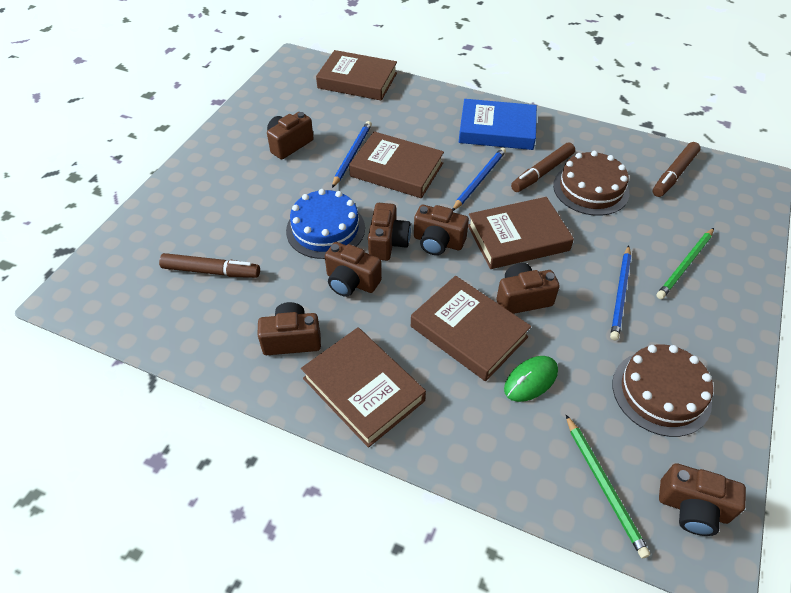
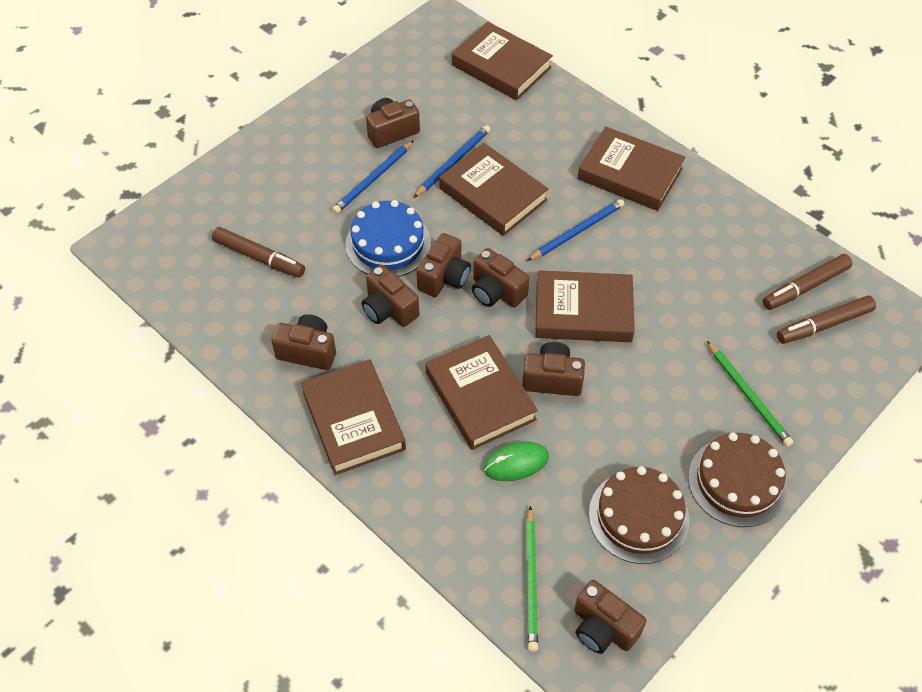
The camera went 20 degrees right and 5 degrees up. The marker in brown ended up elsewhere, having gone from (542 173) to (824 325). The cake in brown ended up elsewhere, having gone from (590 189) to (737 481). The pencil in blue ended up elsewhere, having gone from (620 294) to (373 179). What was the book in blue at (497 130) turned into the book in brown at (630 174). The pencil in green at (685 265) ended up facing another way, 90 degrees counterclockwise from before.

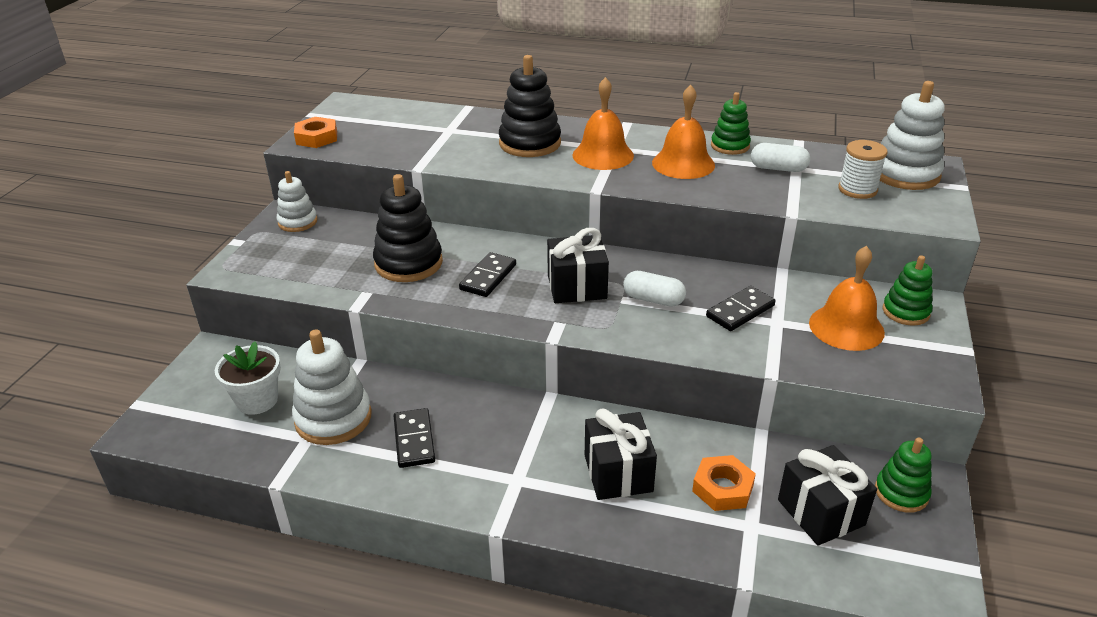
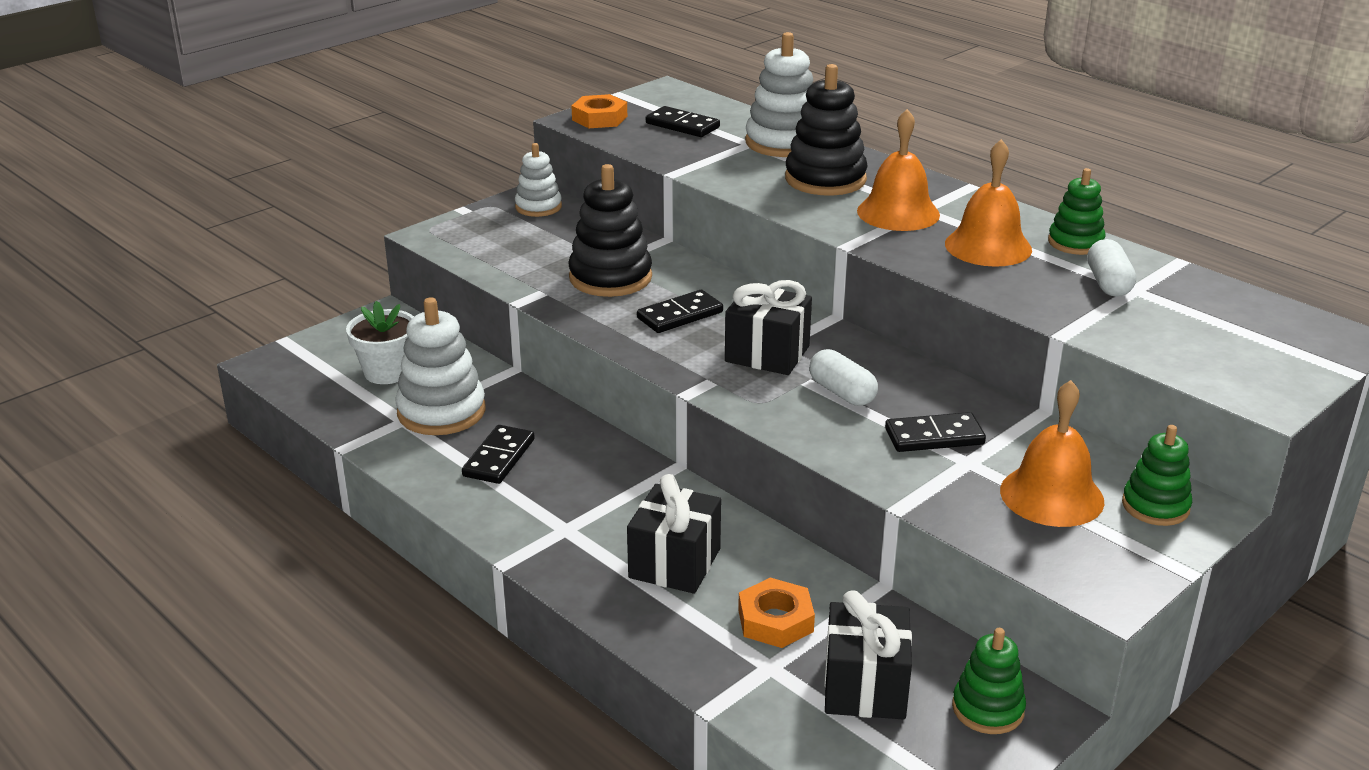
The camera went 30 degrees right and 5 degrees down. The second view lost the spool in white at (857 189). The second view gained the domino in black at (682 125). The stacking toy in white ended up elsewhere, having gone from (905 174) to (783 142). The capsule in white at (778 169) ended up facing another way, 45 degrees clockwise from before.

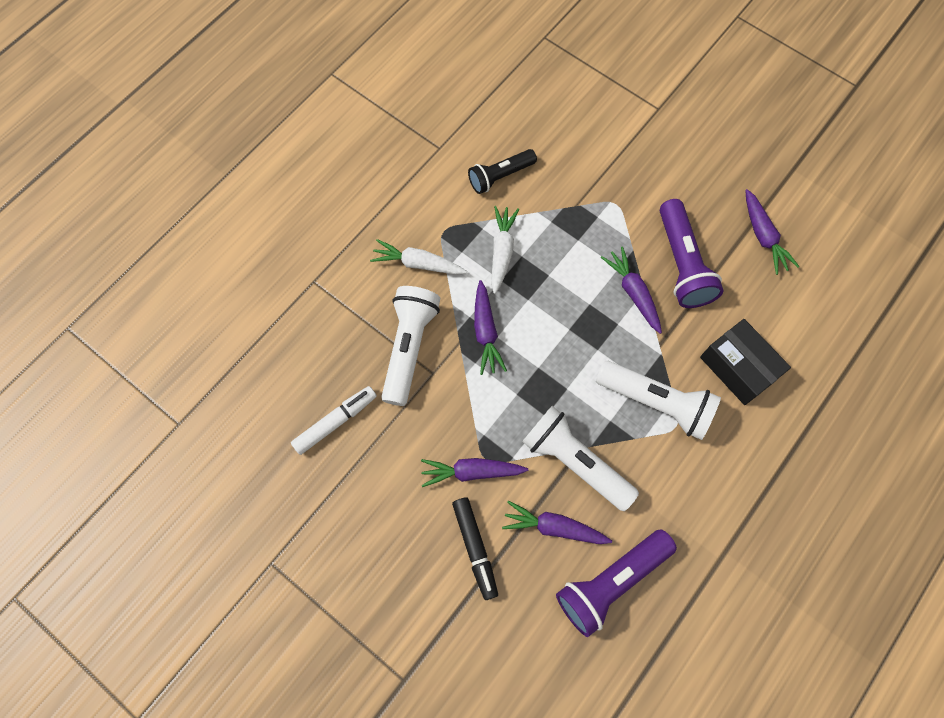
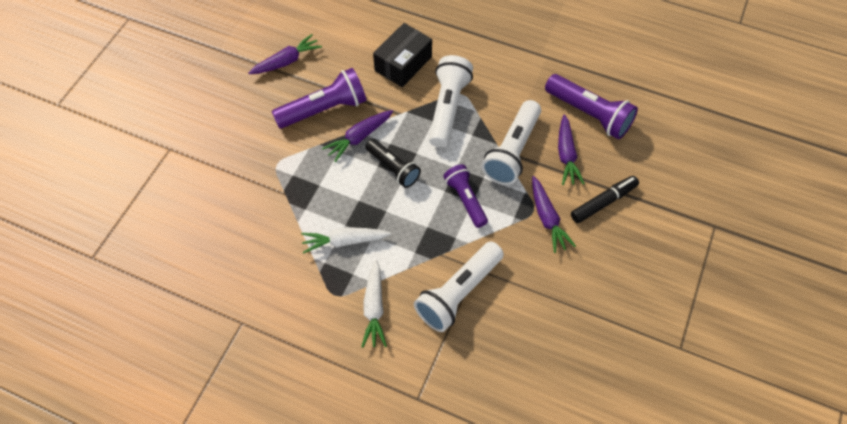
The camera went 105 degrees left and 10 degrees down. The second view lost the marker in white at (335 422). The second view lost the carrot in purple at (486 332). The second view gained the flashlight in purple at (466 200). The flashlight in black ended up elsewhere, having gone from (500 176) to (393 168). The flashlight in white at (409 348) ended up facing another way, 45 degrees counterclockwise from before.

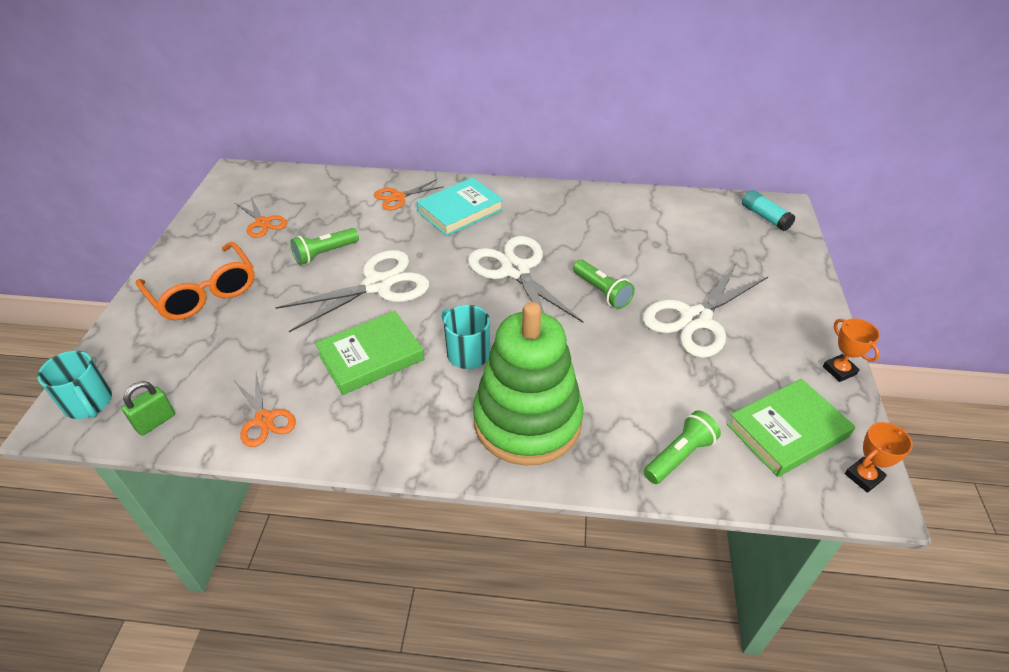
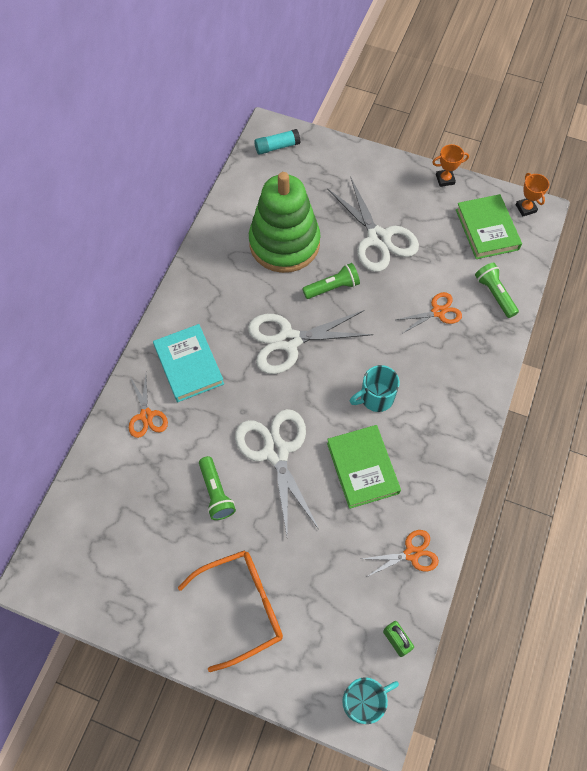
The camera went 75 degrees left and 20 degrees up. The scissors in orange ended up elsewhere, having gone from (262 223) to (438 312). The stacking toy in green ended up elsewhere, having gone from (527 421) to (284 243).

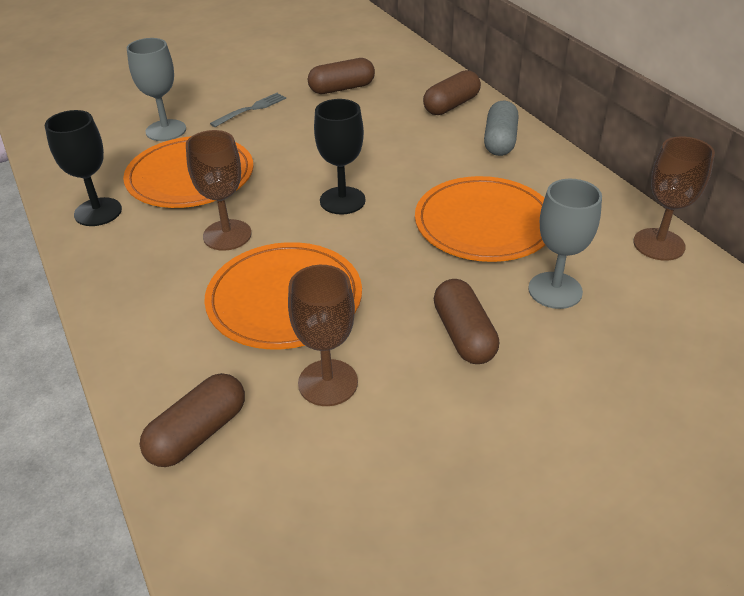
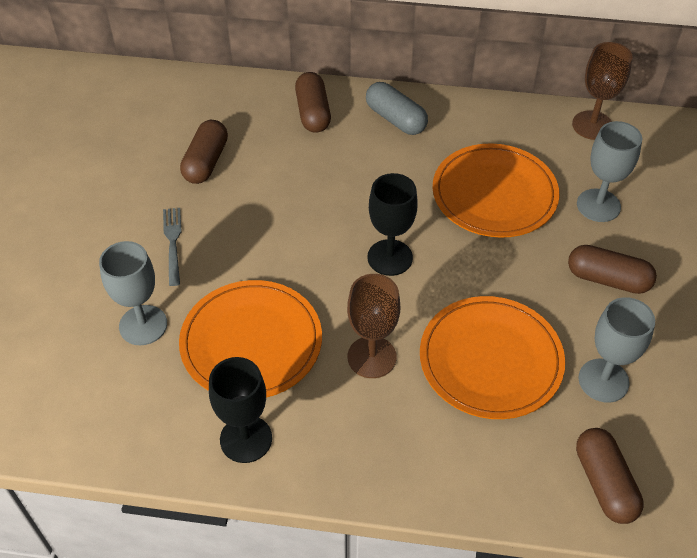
The camera went 55 degrees left and 10 degrees up. What was the goblet in brown at (328 382) turned into the goblet in grey at (603 380).

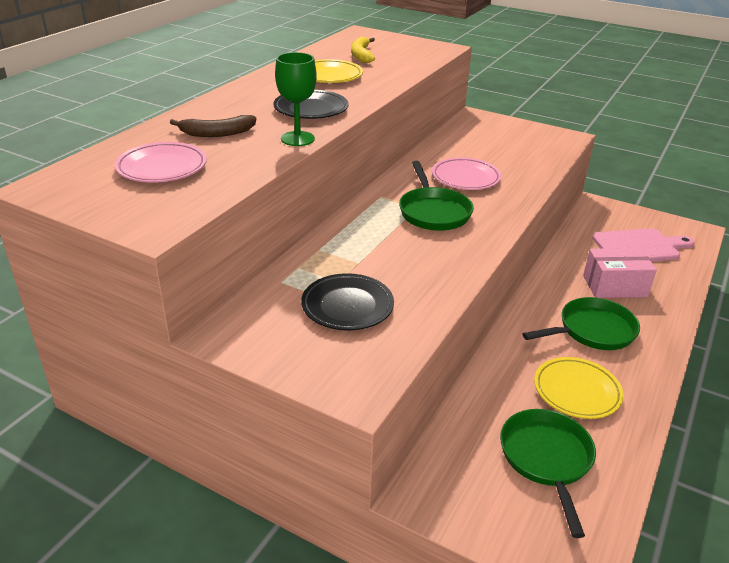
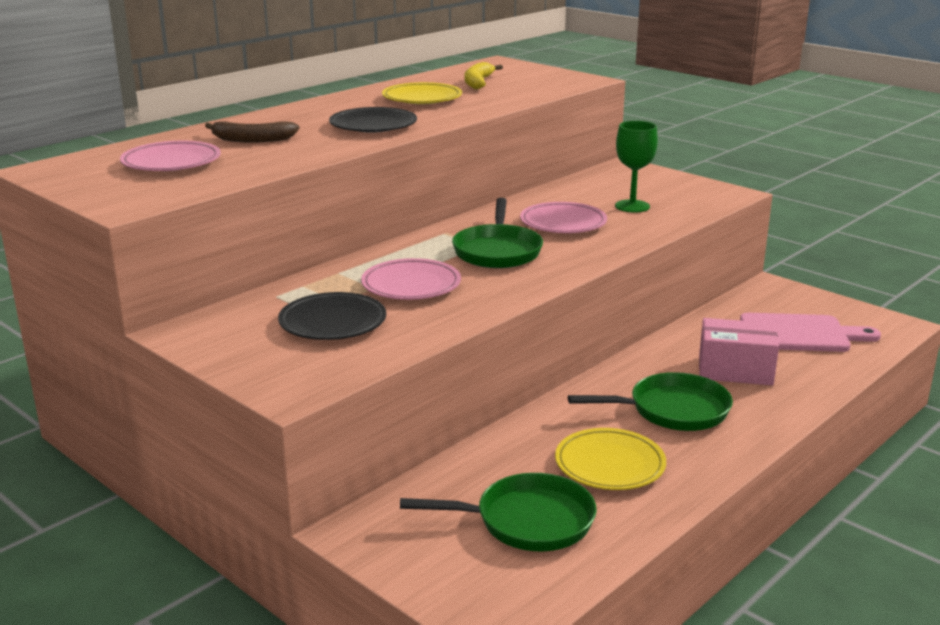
The camera went 15 degrees right and 10 degrees down. The second view gained the plate in pink at (411 285). The goblet in green ended up elsewhere, having gone from (297 139) to (632 206). The pan in green at (546 459) ended up facing another way, 75 degrees clockwise from before.

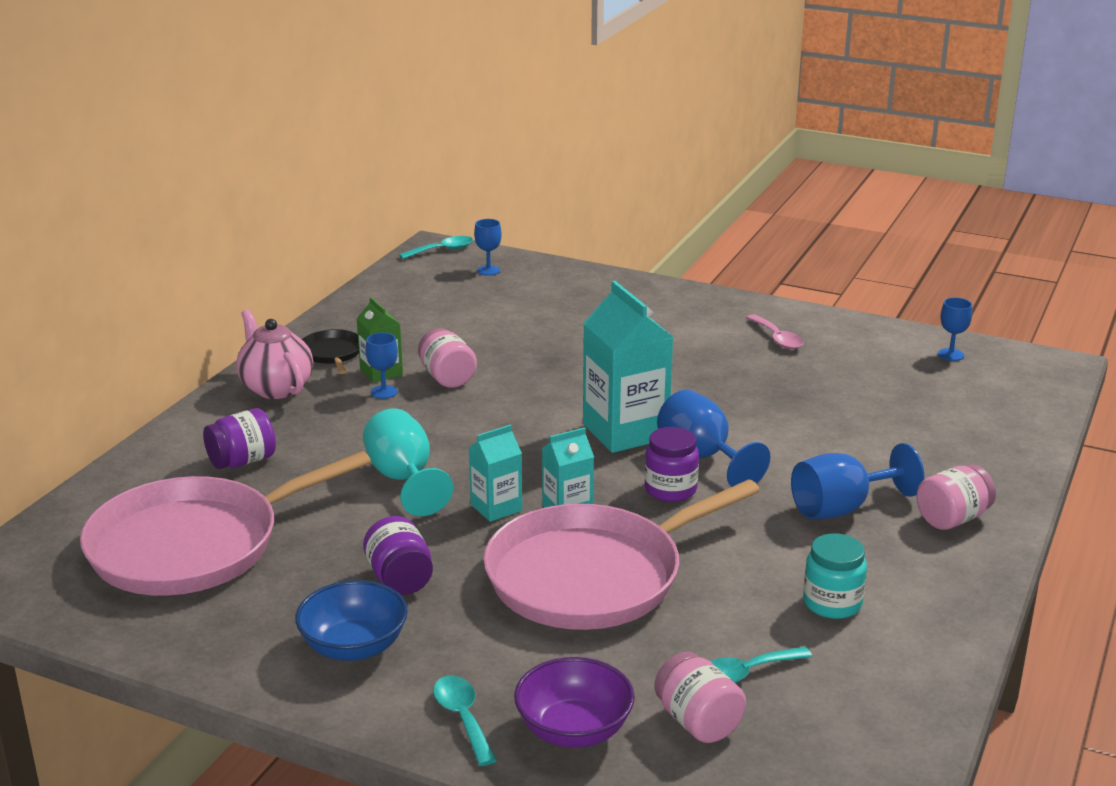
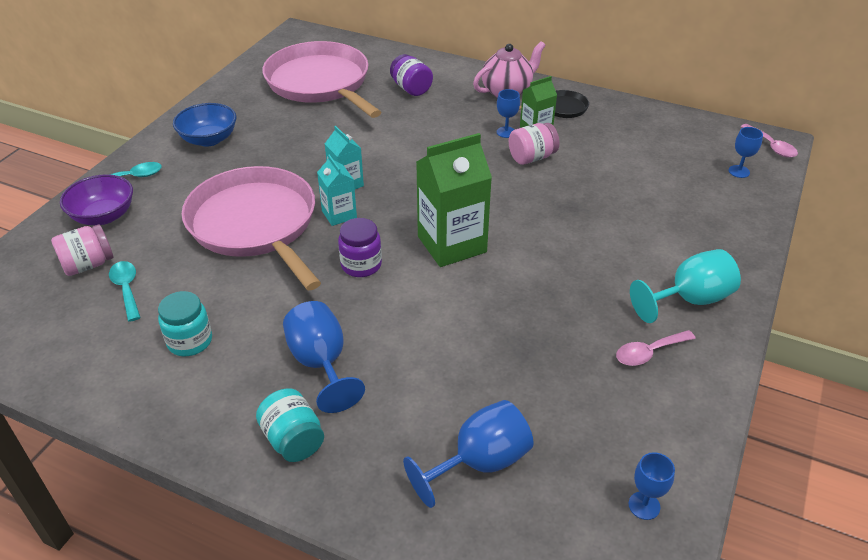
The camera went 90 degrees right and 15 degrees up. The second view lost the jar in purple at (400 579). The goblet in turquoise ended up elsewhere, having gone from (404 479) to (689 300). The goblet in blue ended up elsewhere, having gone from (702 457) to (479 462). What was the spoon in turquoise at (442 250) turned into the spoon in pink at (771 146). What was the carton in turquoise at (625 431) turned into the carton in green at (452 244). What was the jar in pink at (952 519) turned into the jar in turquoise at (293 440).

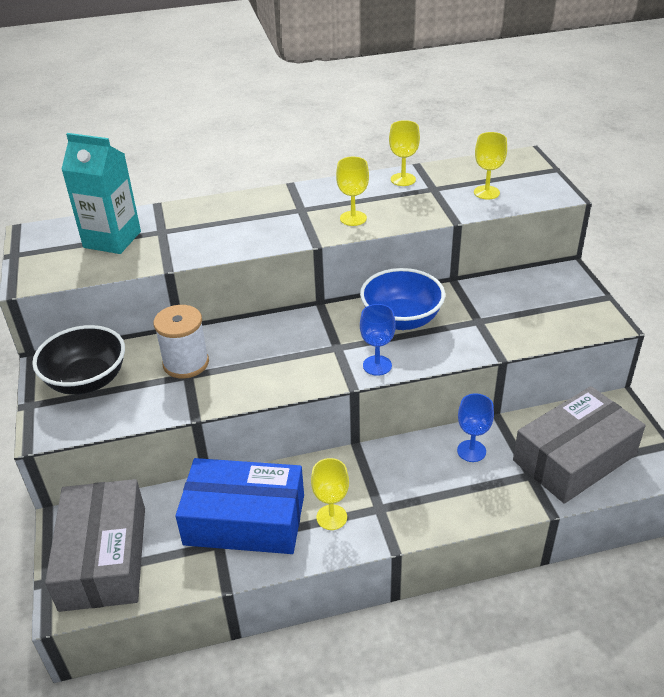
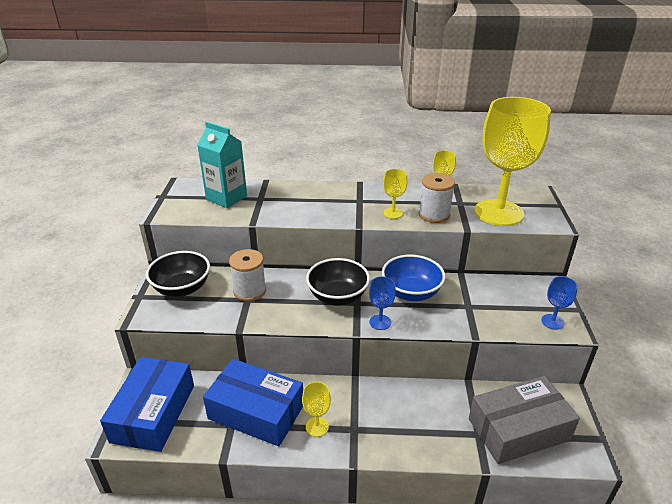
The camera went 15 degrees right and 5 degrees down. The second view gained the bowl in black at (337 296). The second view gained the spool in white at (434 214). The goblet in blue ended up elsewhere, having gone from (471 451) to (552 322). What was the box in grey at (104 557) turned into the box in blue at (153 413). The size of the goblet in yellow at (486 192) changed by a factor of 2.47.

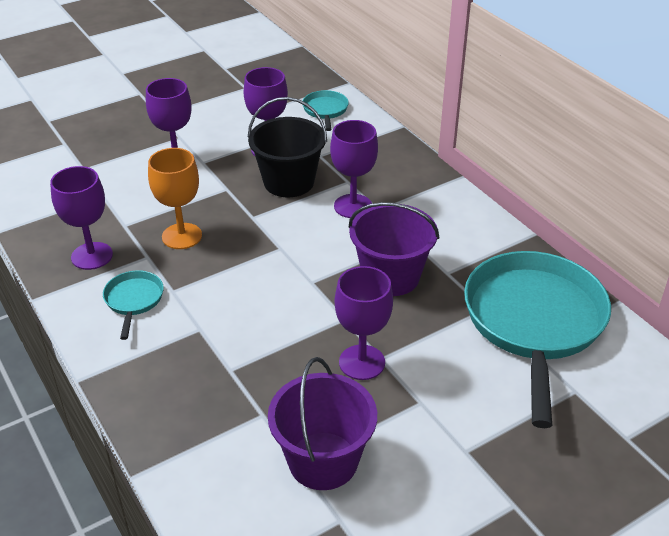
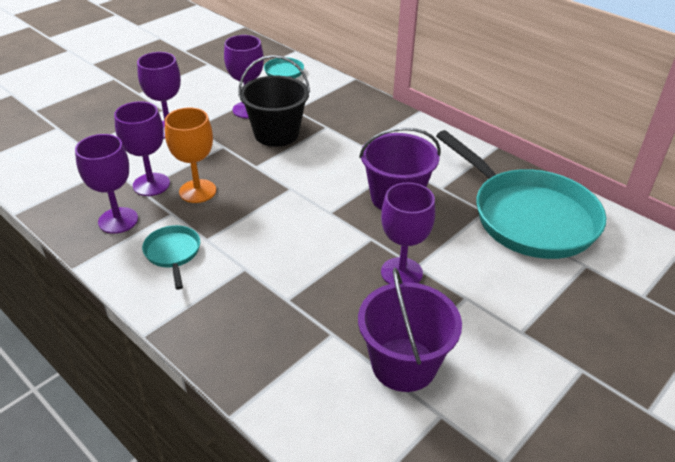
The camera went 15 degrees left and 0 degrees up. The goblet in purple ended up elsewhere, having gone from (353 206) to (151 184). The pan in turquoise at (533 323) ended up facing another way, 150 degrees clockwise from before.

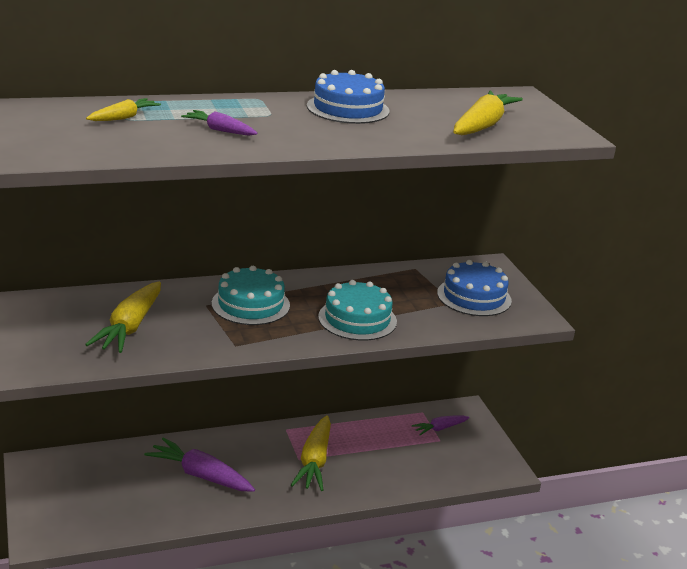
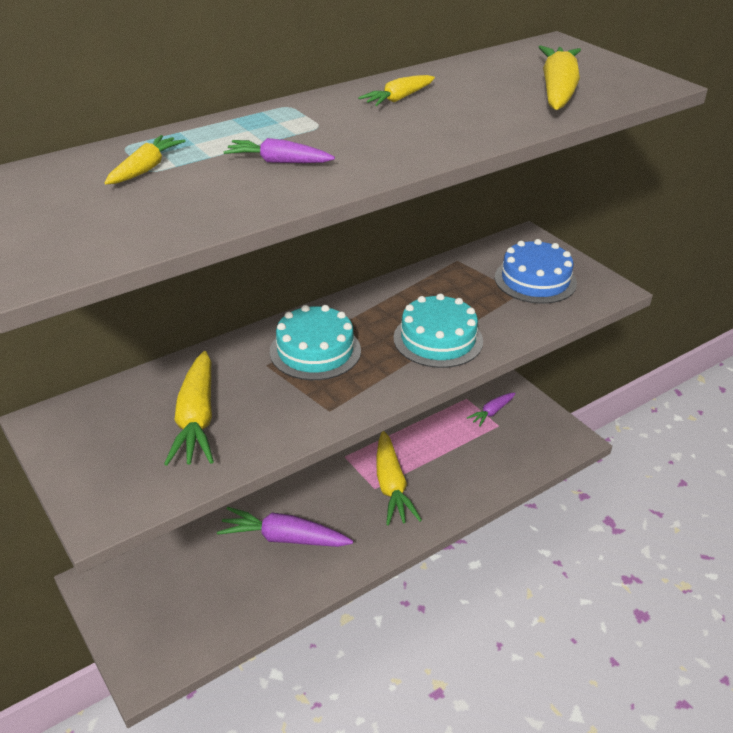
The camera went 15 degrees left and 10 degrees up. Where the cake in blue stood at (348 108), the carrot in yellow came to stand at (398 99).

